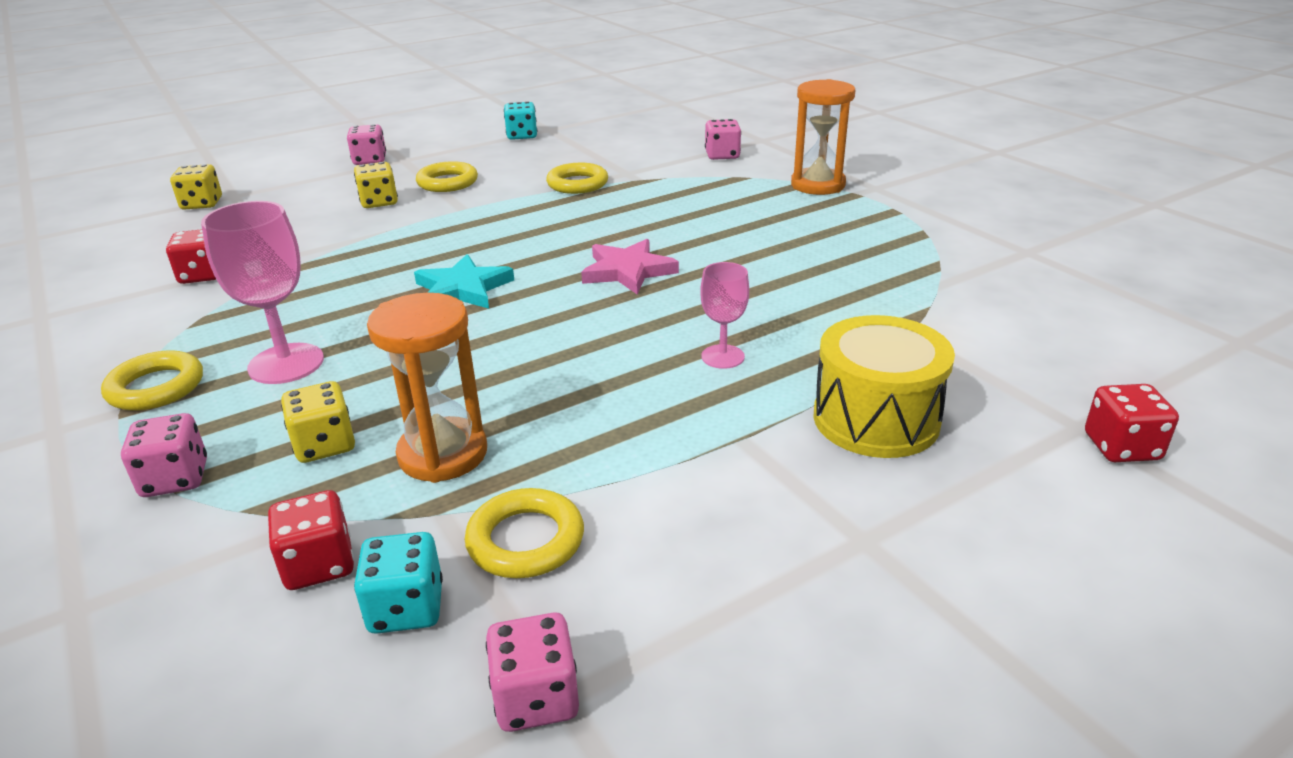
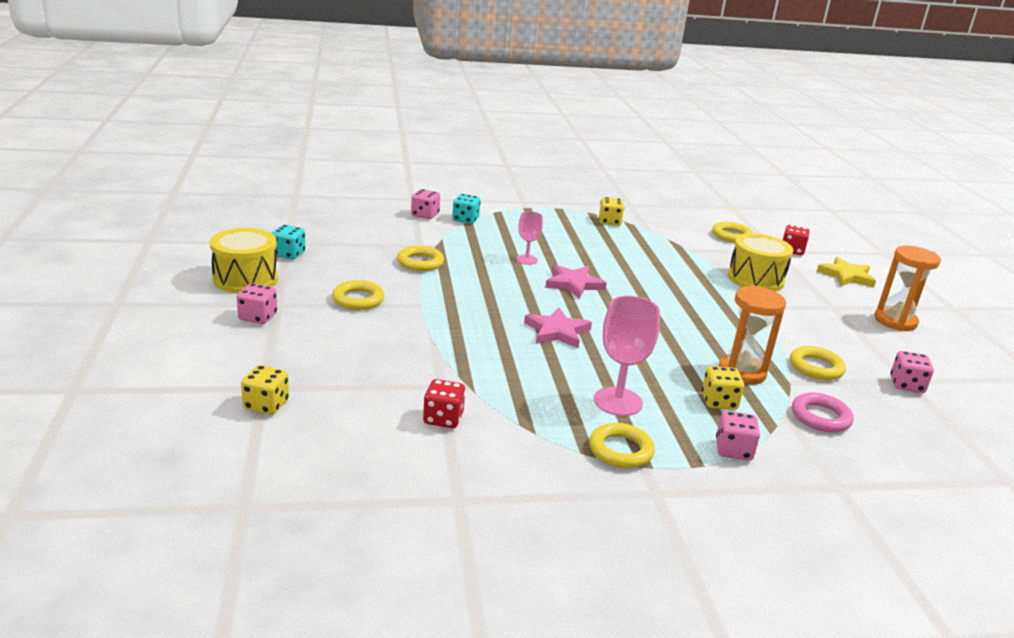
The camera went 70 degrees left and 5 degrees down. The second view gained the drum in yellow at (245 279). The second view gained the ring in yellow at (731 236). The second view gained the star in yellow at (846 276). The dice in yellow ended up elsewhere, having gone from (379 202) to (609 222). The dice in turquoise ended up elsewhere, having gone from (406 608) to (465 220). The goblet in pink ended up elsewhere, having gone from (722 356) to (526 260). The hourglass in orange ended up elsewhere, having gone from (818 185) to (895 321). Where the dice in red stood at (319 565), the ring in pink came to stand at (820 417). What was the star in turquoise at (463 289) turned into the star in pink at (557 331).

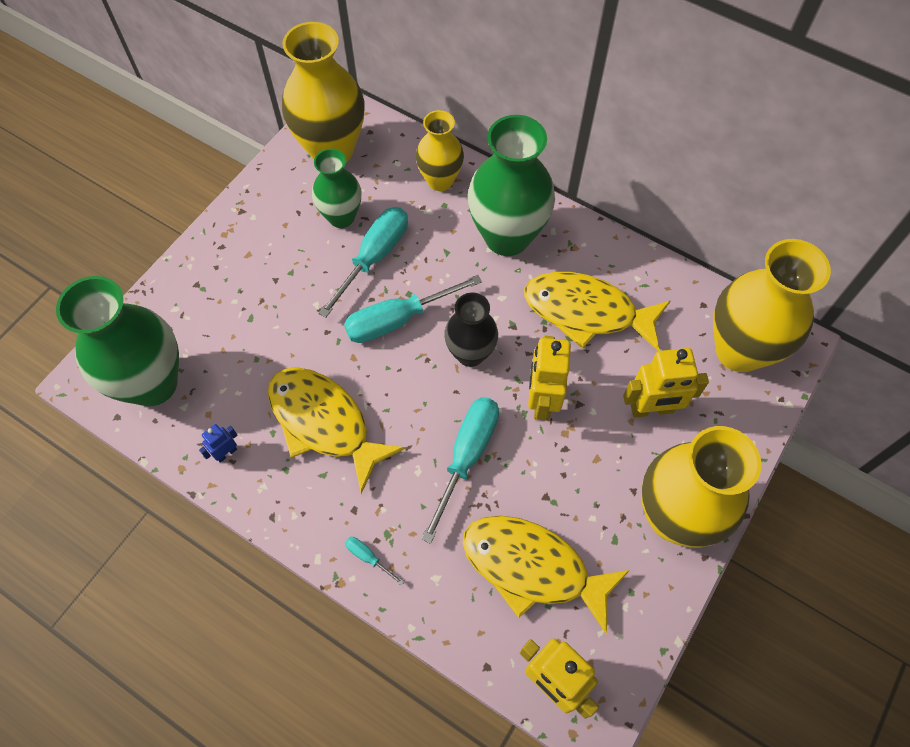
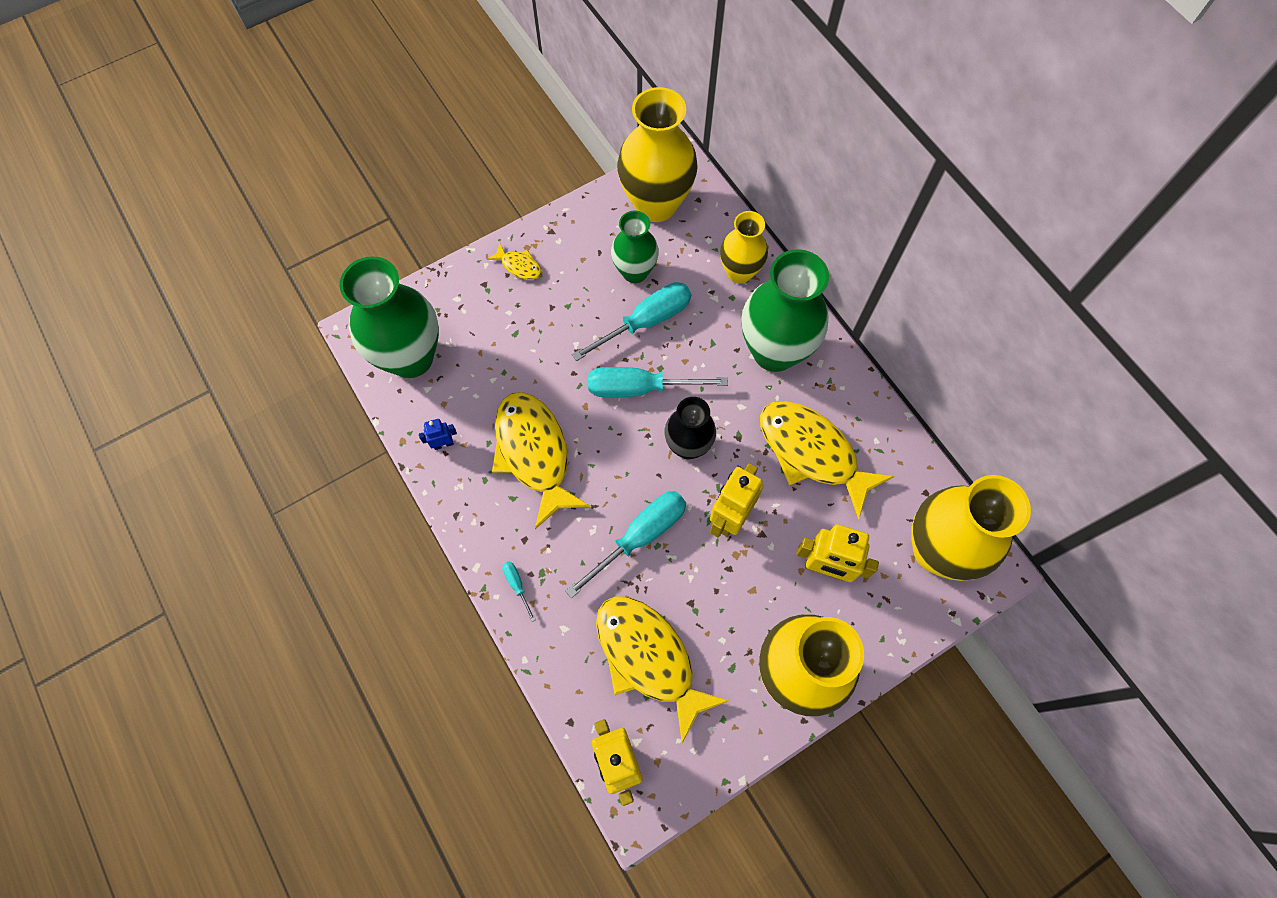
The camera went 25 degrees right and 5 degrees up. The second view gained the fish in yellow at (519 266).

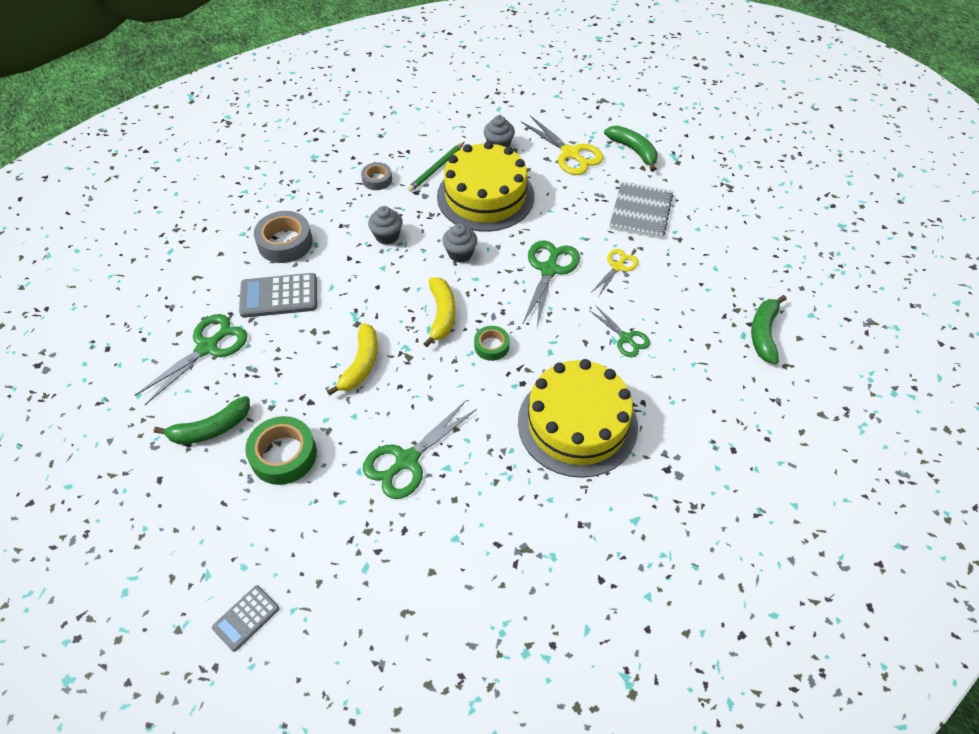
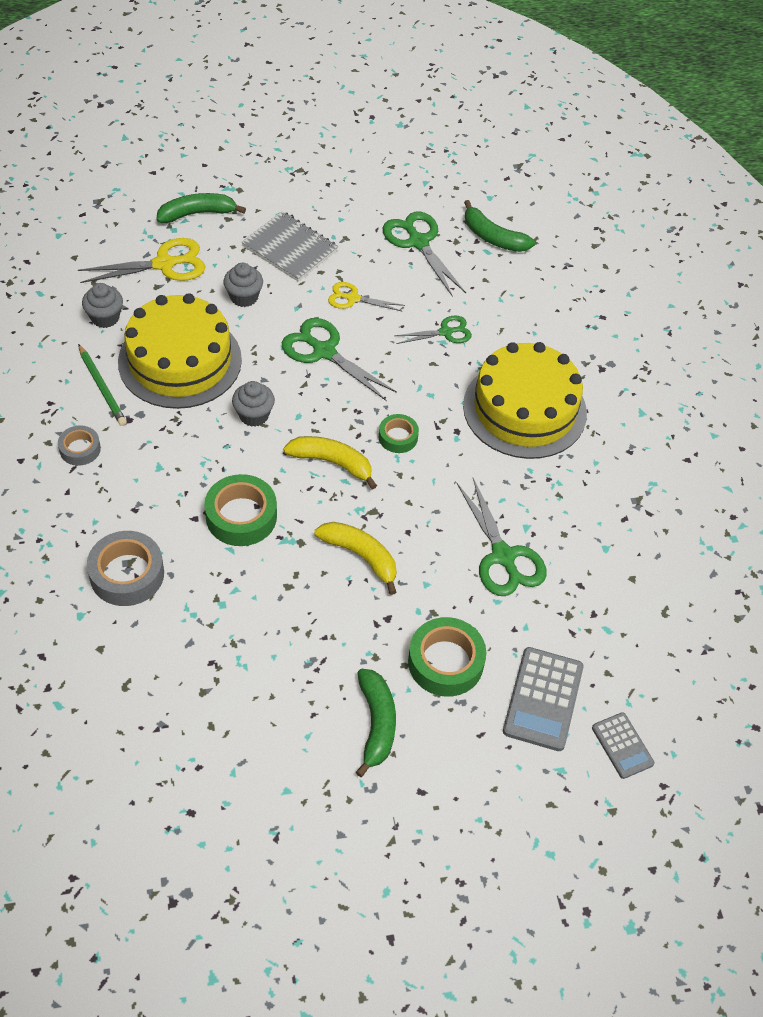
The camera went 70 degrees left and 0 degrees up. The second view gained the tape in green at (241 516). The scissors in green ended up elsewhere, having gone from (207 347) to (418 242). The calculator in grey ended up elsewhere, having gone from (279 296) to (543 699). The cupcake in grey ended up elsewhere, having gone from (387 236) to (244 297). The scissors in yellow at (617 267) ended up facing another way, 45 degrees counterclockwise from before.

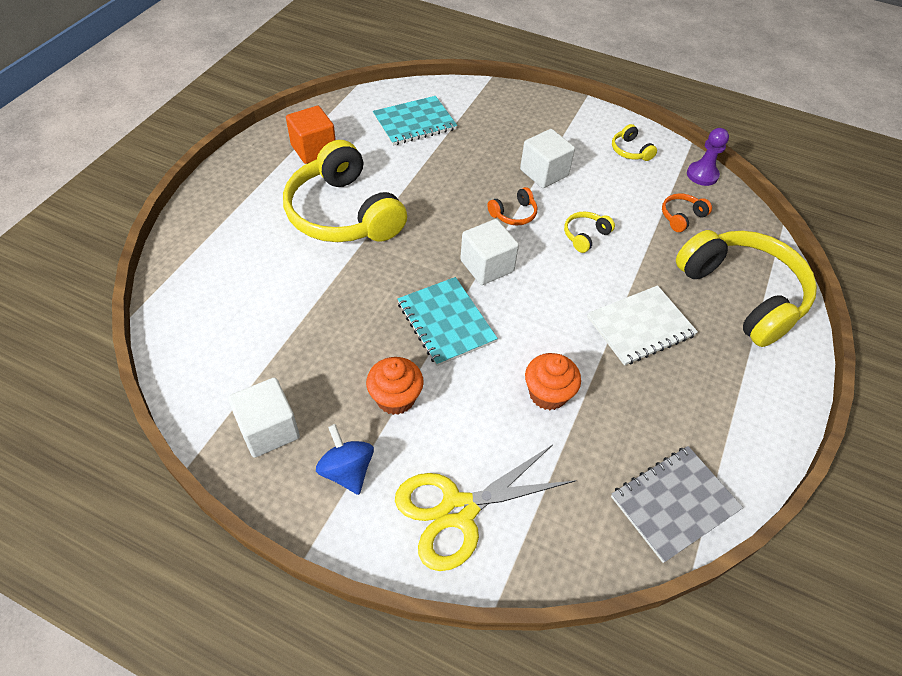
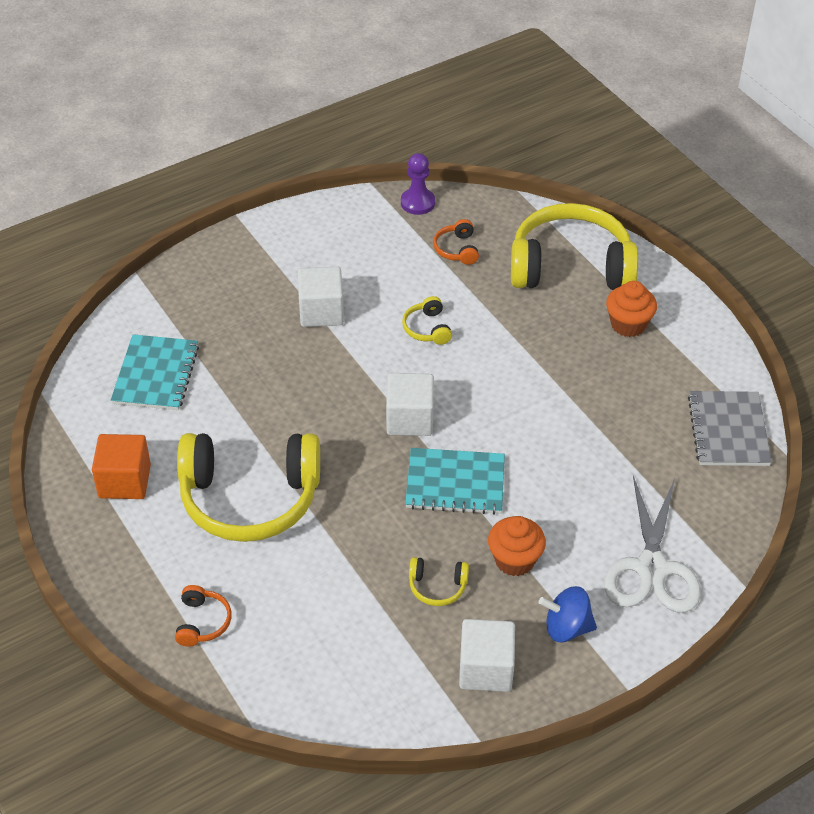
The camera went 55 degrees left and 5 degrees down. The second view lost the notebook in white at (640 326). The headphones in orange ended up elsewhere, having gone from (513 214) to (202 622). The cupcake in orange ended up elsewhere, having gone from (548 394) to (628 324). The headphones in yellow ended up elsewhere, having gone from (630 151) to (437 586). What was the scissors in yellow at (459 510) turned into the scissors in white at (652 568).

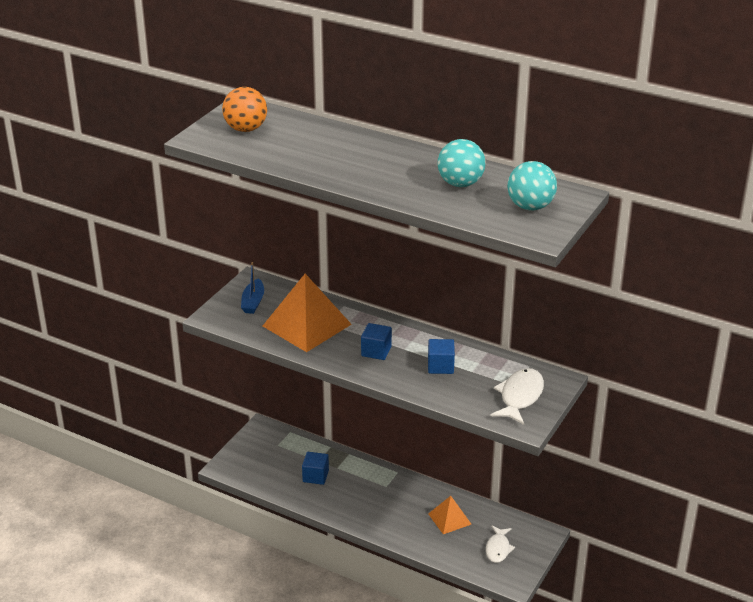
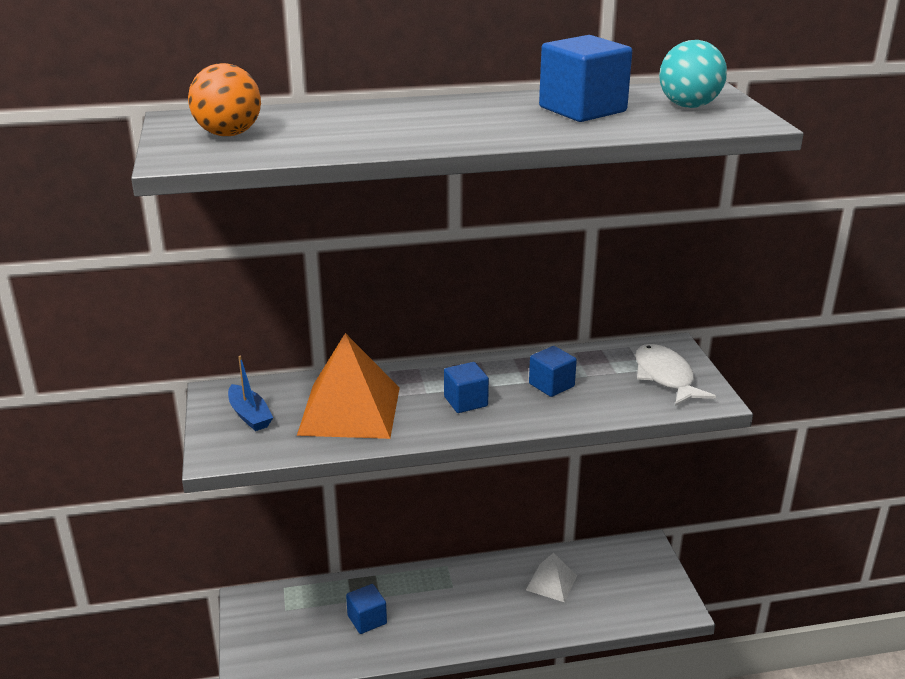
The camera went 40 degrees left and 5 degrees down. The second view lost the fish in white at (498 548). Where the ball in turquoise stood at (460 184), the cube in blue came to stand at (582 109). What was the pyramid in orange at (449 519) turned into the pyramid in white at (551 582).

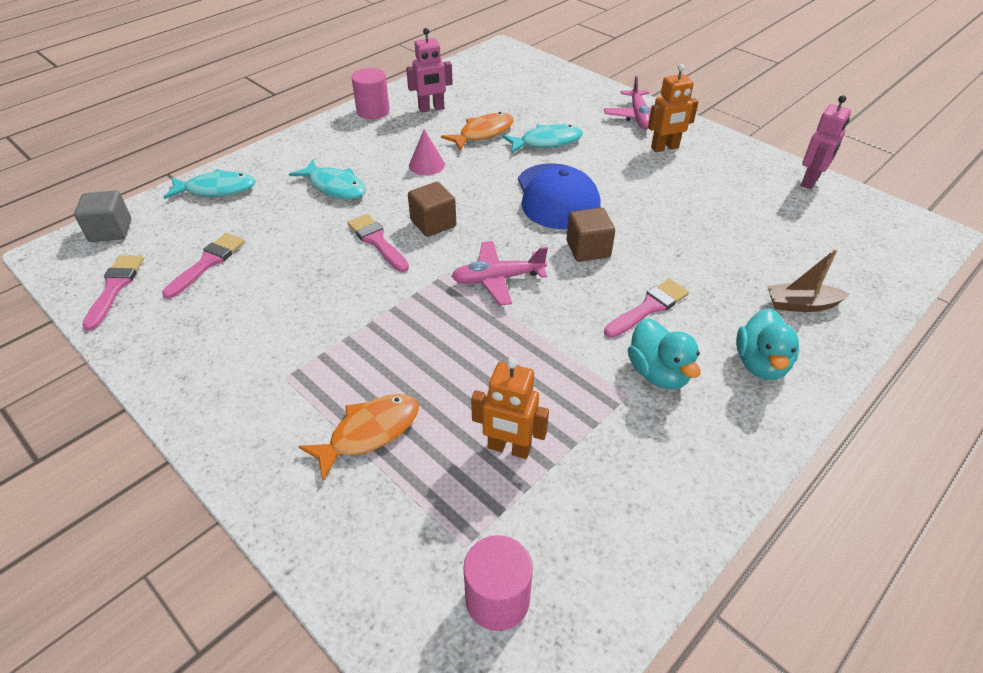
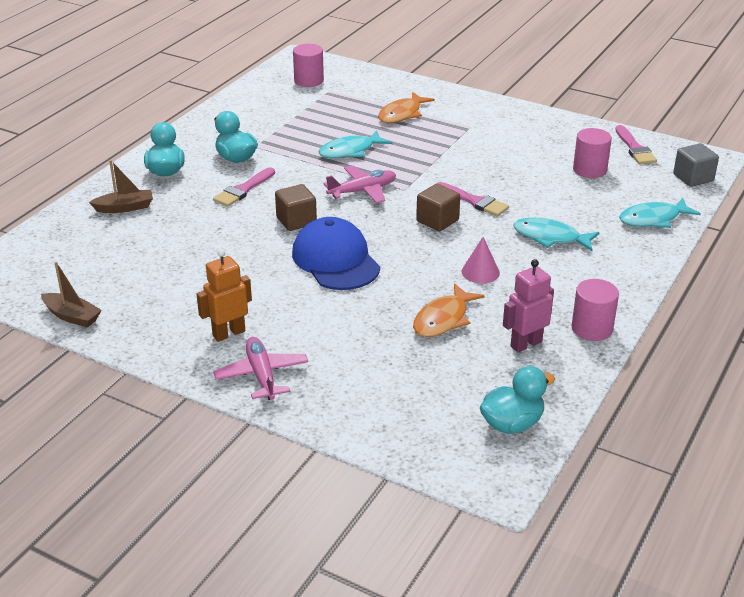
The camera went 165 degrees right and 10 degrees down. The second view lost the robot in orange at (509 448). The second view gained the duck in turquoise at (512 424). The fish in turquoise ended up elsewhere, having gone from (547 142) to (350 151). Where the brush in pink stood at (207 263), the cylinder in pink came to stand at (589 170). Where the robot in pink stood at (810 181), the boat in brown came to stand at (72 316).

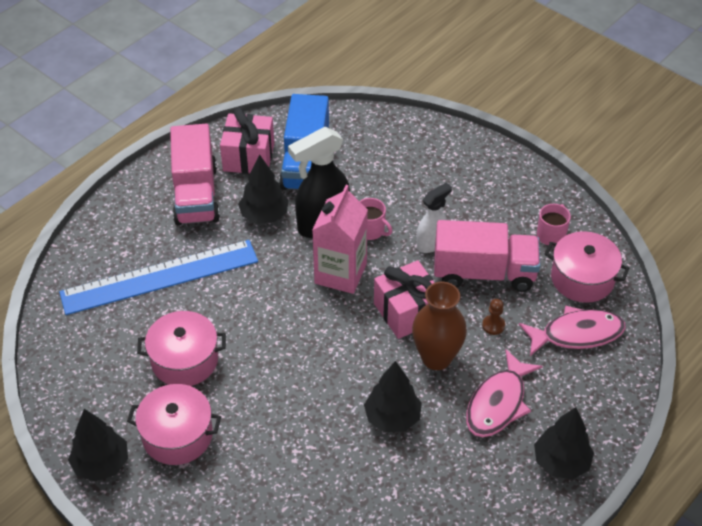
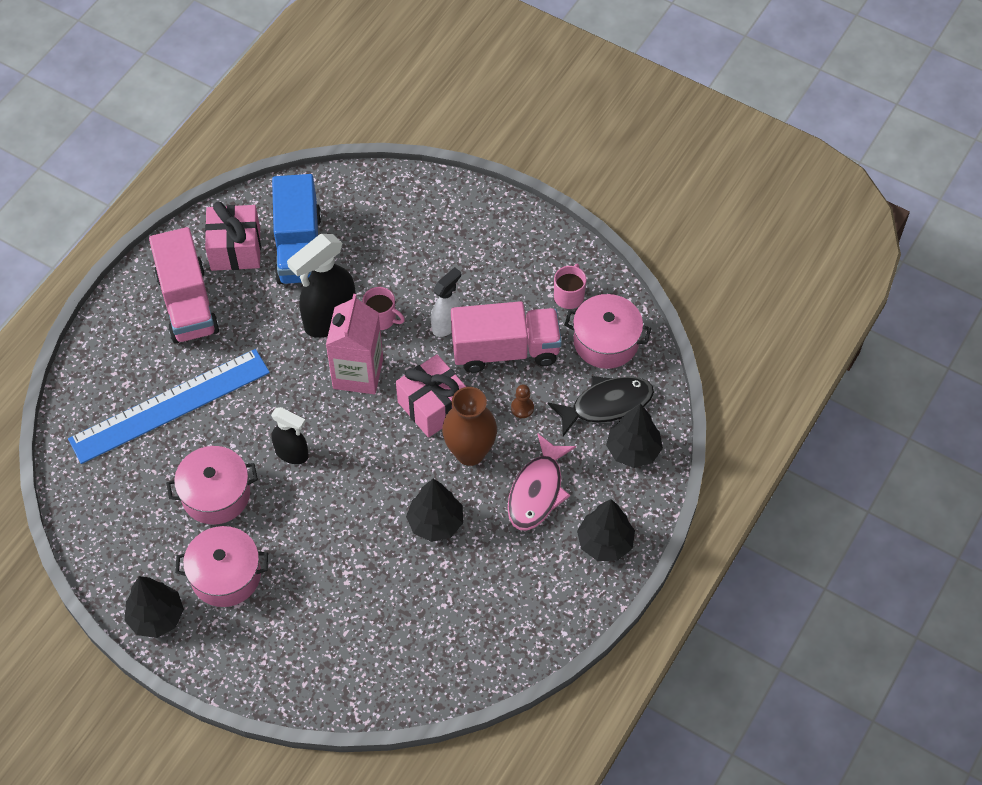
The camera went 10 degrees left and 10 degrees up. The second view gained the spray bottle in black at (292 453). The tree in black ended up elsewhere, having gone from (264 215) to (633 450). What was the fish in pink at (577 334) turned into the fish in black at (607 404).

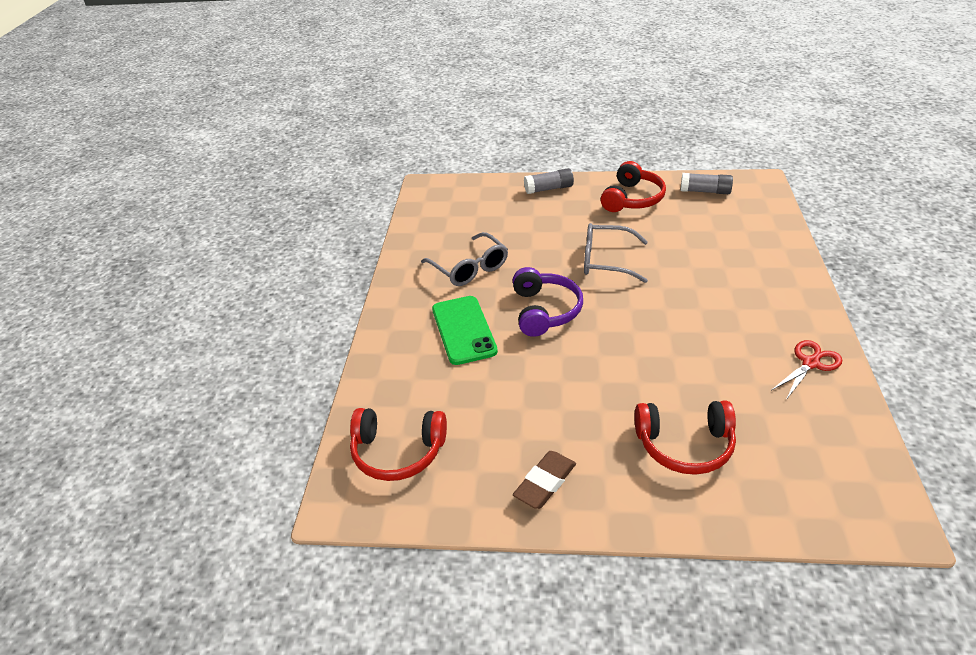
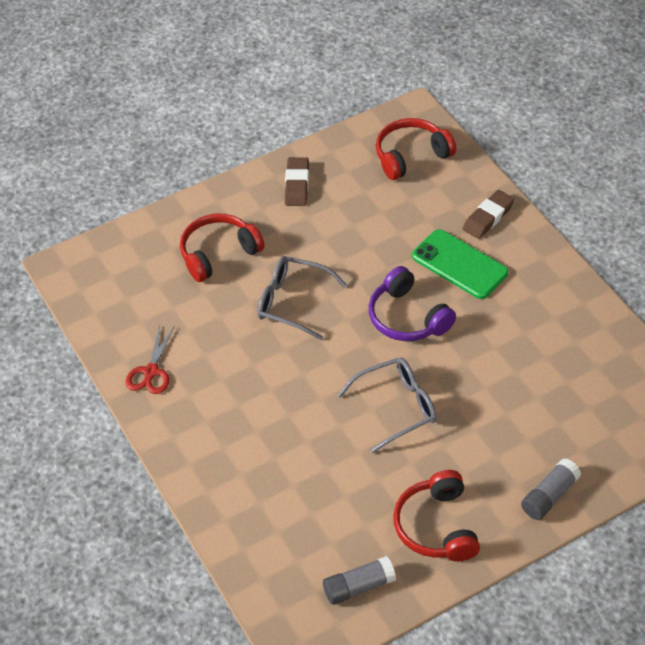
The camera went 145 degrees right and 10 degrees up. The second view gained the eraser in brown at (488 217). The glasses in grey ended up elsewhere, having gone from (469 268) to (292 302).

